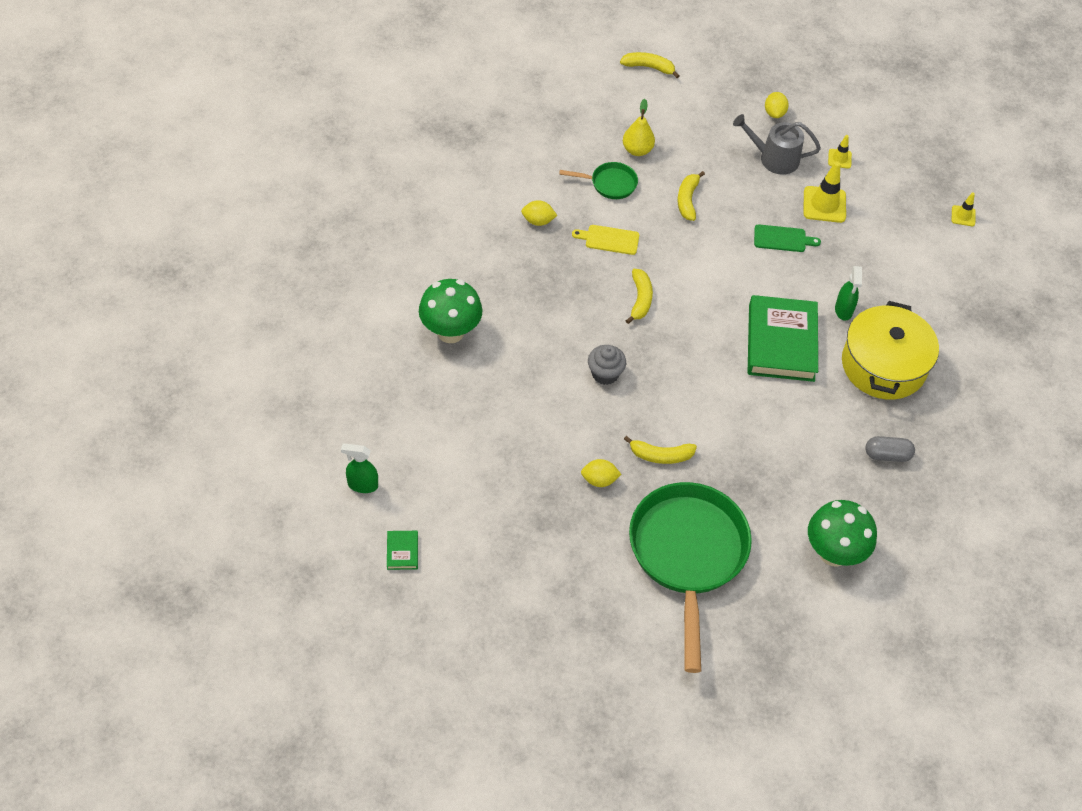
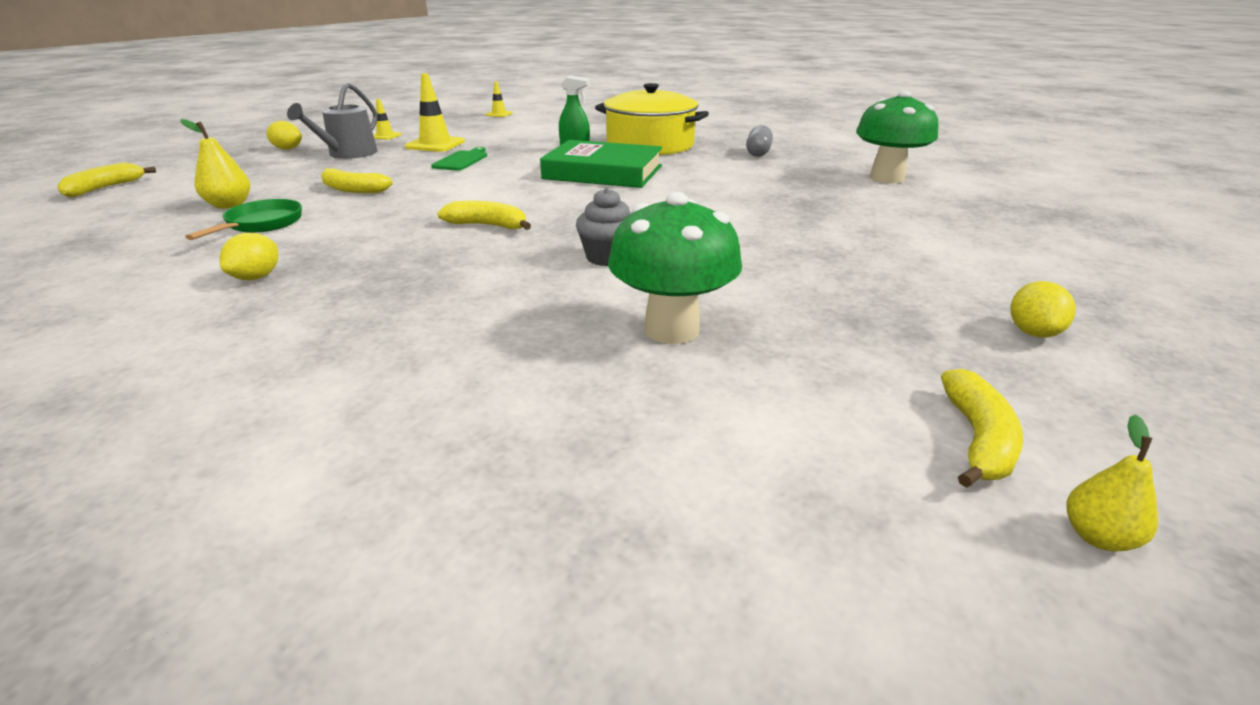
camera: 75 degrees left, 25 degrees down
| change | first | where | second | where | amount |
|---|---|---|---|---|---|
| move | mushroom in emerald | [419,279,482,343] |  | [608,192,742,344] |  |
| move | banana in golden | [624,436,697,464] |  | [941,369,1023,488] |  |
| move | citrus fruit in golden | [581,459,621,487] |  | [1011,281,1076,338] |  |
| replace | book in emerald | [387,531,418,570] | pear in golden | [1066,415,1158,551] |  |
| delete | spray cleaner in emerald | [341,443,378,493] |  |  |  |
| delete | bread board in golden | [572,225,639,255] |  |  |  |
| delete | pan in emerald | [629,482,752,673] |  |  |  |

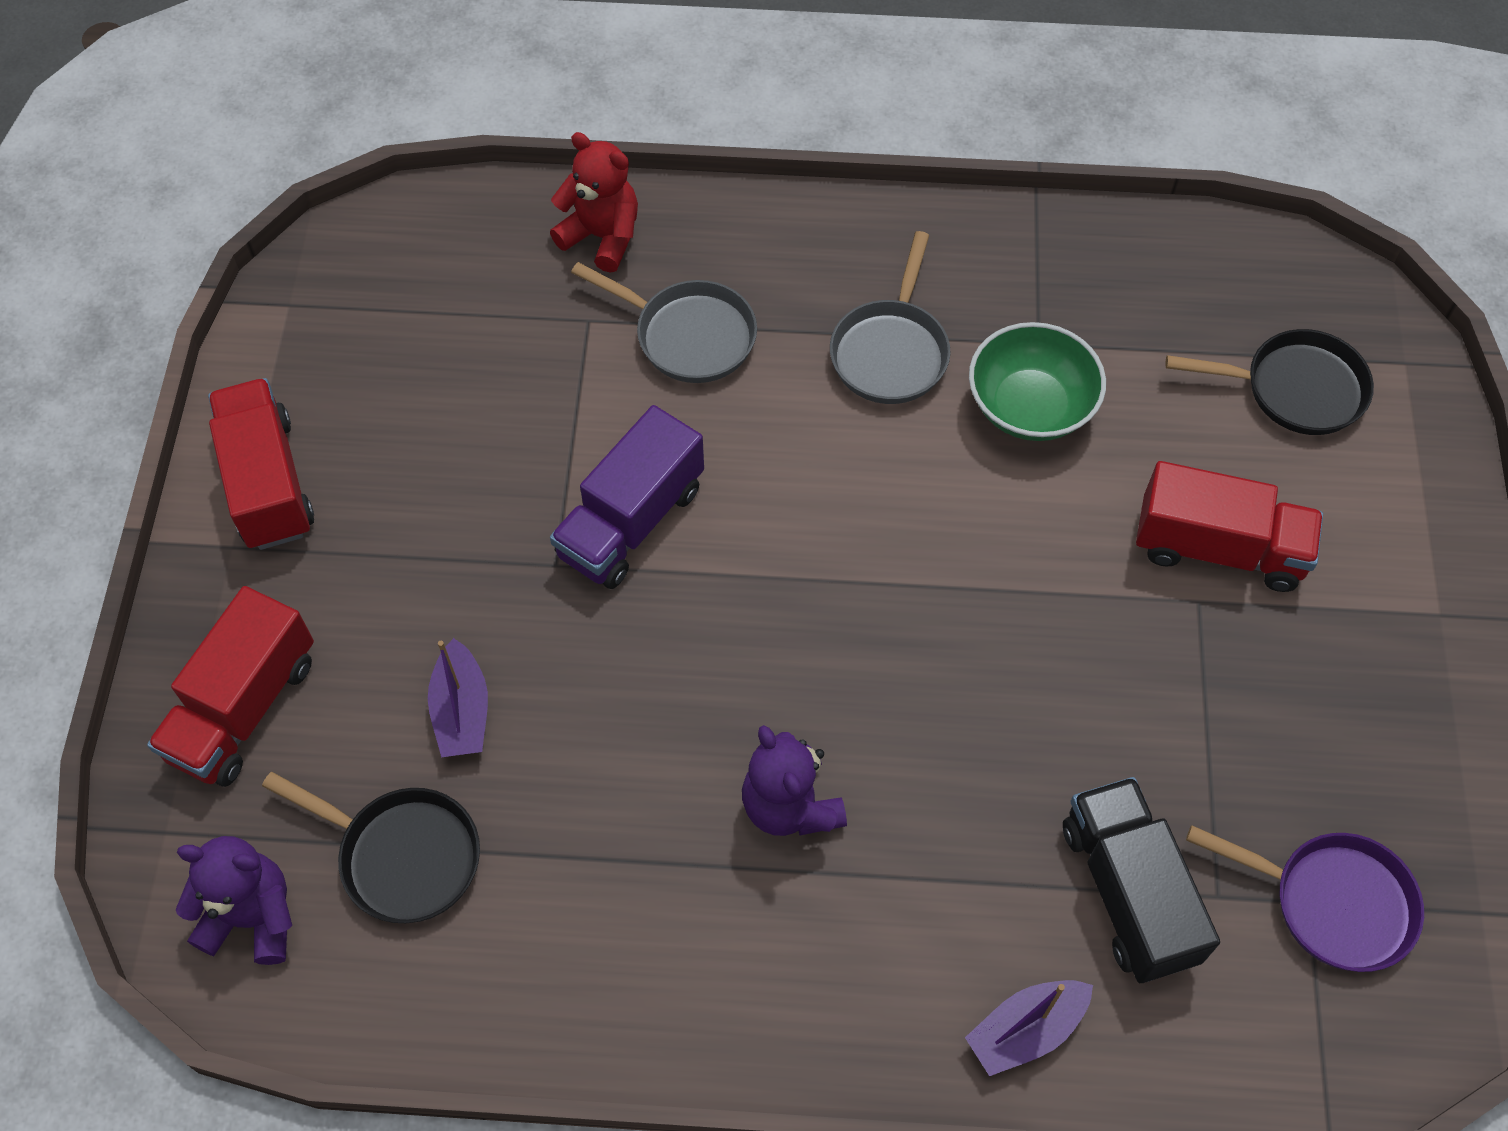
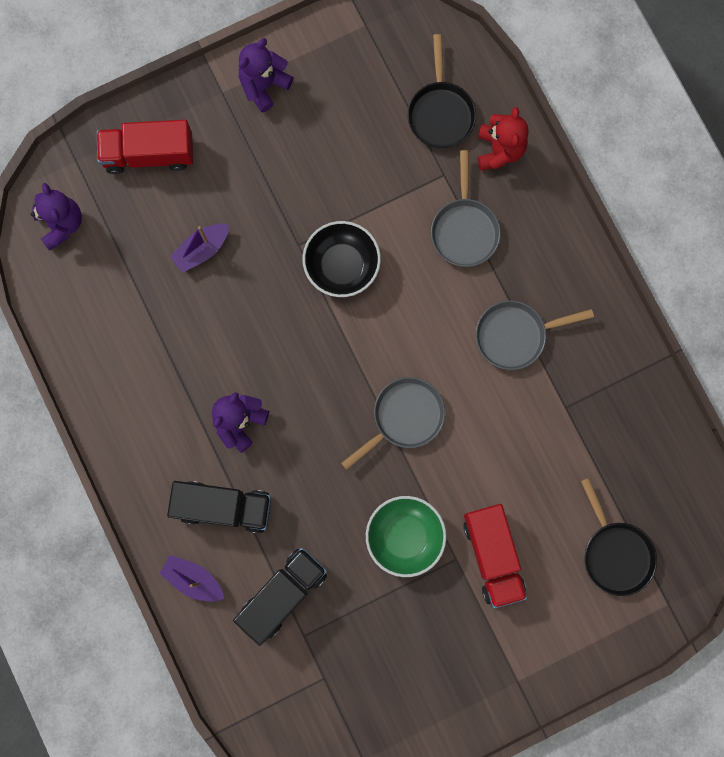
camera: 60 degrees right, 20 degrees up
| change | first | where | second | where | amount |
|---|---|---|---|---|---|
| insert |  |  | toy truck in black | [167,481,271,534] |  |
| replace | toy truck in crimson | [208,378,314,550] | stuffed bear in violet | [239,38,293,112] |  |
| replace | toy truck in violet | [550,405,704,589] | serving bowl in black | [303,221,381,297] |  |
| insert |  |  | pan in ash-grey | [341,377,445,470] |  |
| move | serving bowl in emerald | [969,322,1106,441] |  | [366,496,446,577] |  |
| move | pan in black | [262,772,480,923] |  | [408,34,476,148] |  |
| delete | pan in violet | [1186,825,1424,972] |  |  |  |

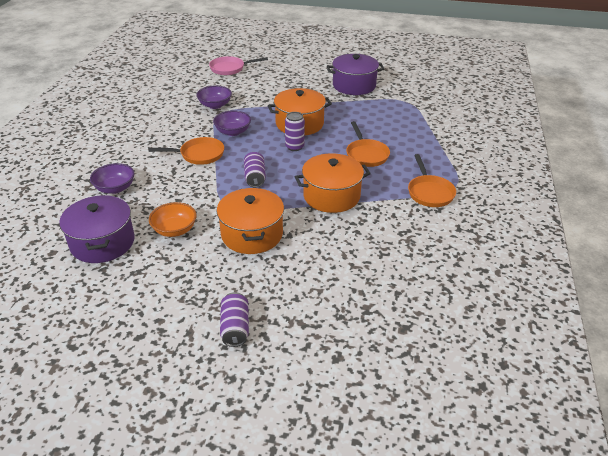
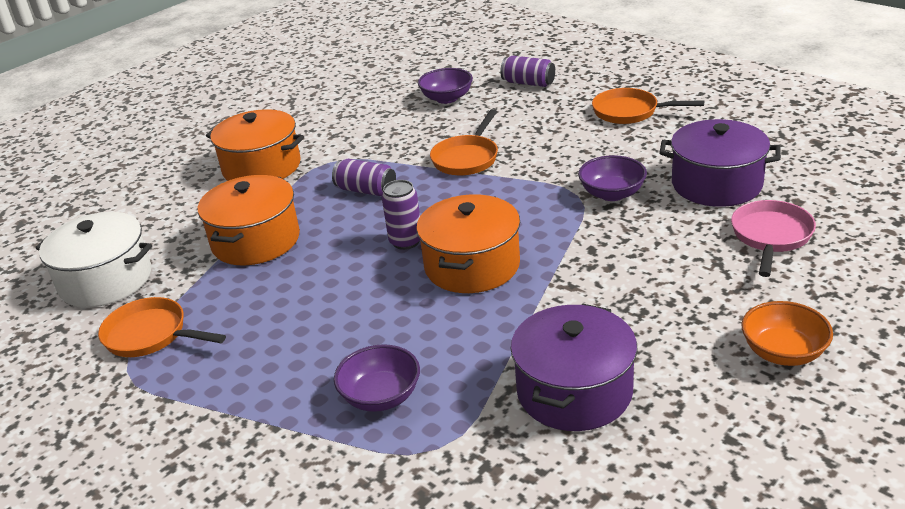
camera: 125 degrees right, 5 degrees down
| change | first | where | second | where | amount |
|---|---|---|---|---|---|
| insert |  |  | cooking pot in snow-white | [35,212,152,308] |  |
| move | serving bowl in violet | [213,111,251,136] |  | [334,344,420,412] |  |
| move | can in violet | [220,292,249,347] |  | [500,55,555,87] |  |
| move | pan in orange | [346,121,390,167] |  | [592,88,704,124] |  |
| move | cooking pot in violet | [59,195,135,263] |  | [659,119,781,207] |  |
| move | serving bowl in orange | [149,202,197,237] |  | [741,301,833,366] |  |

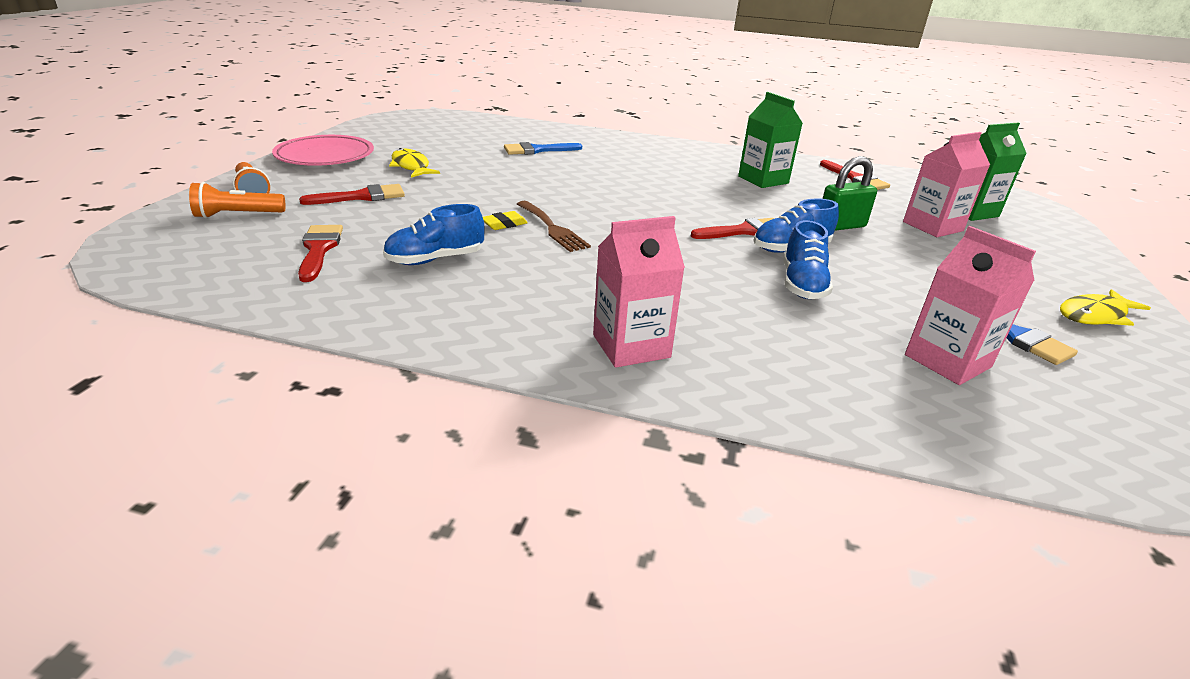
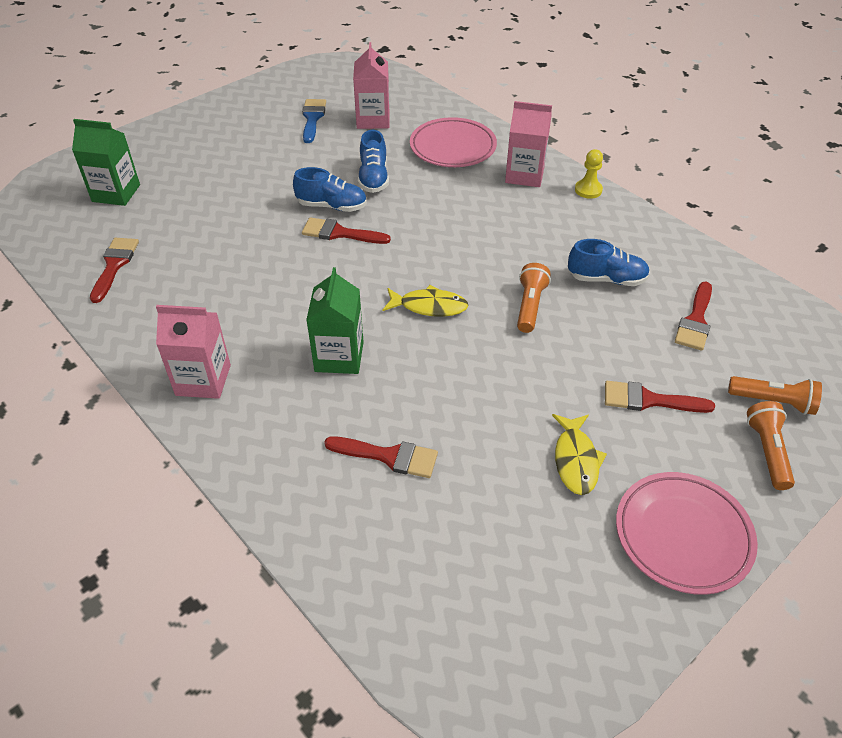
camera: 145 degrees left, 15 degrees up
| change | first | where | second | where | amount |
|---|---|---|---|---|---|
| move | carton in pink | [903,132,990,237] |  | [156,305,231,399] |  |
| move | carton in emerald | [738,92,802,188] |  | [306,267,364,374] |  |
| recolor | paintbrush in cobalt | [504,142,582,155] | paintbrush in crimson | [324,436,438,478] |  |
| rotate | sneaker in cobalt | [783,220,833,299] |  | [358,130,389,193] | 135 degrees clockwise |
| move | fish in golden | [1060,289,1151,326] |  | [383,285,468,317] |  |
| insert |  |  | flat dish in pink | [410,117,497,167] |  |
| replace | pencil eraser in golden | [483,211,528,230] | pocket torch in orange | [517,263,551,333] |  |
| insert |  |  | pawn in golden | [575,149,603,199] |  |
| delete | table fork in russet | [517,201,591,252] |  |  |  |
| delete | lock in emerald | [823,156,877,231] |  |  |  |

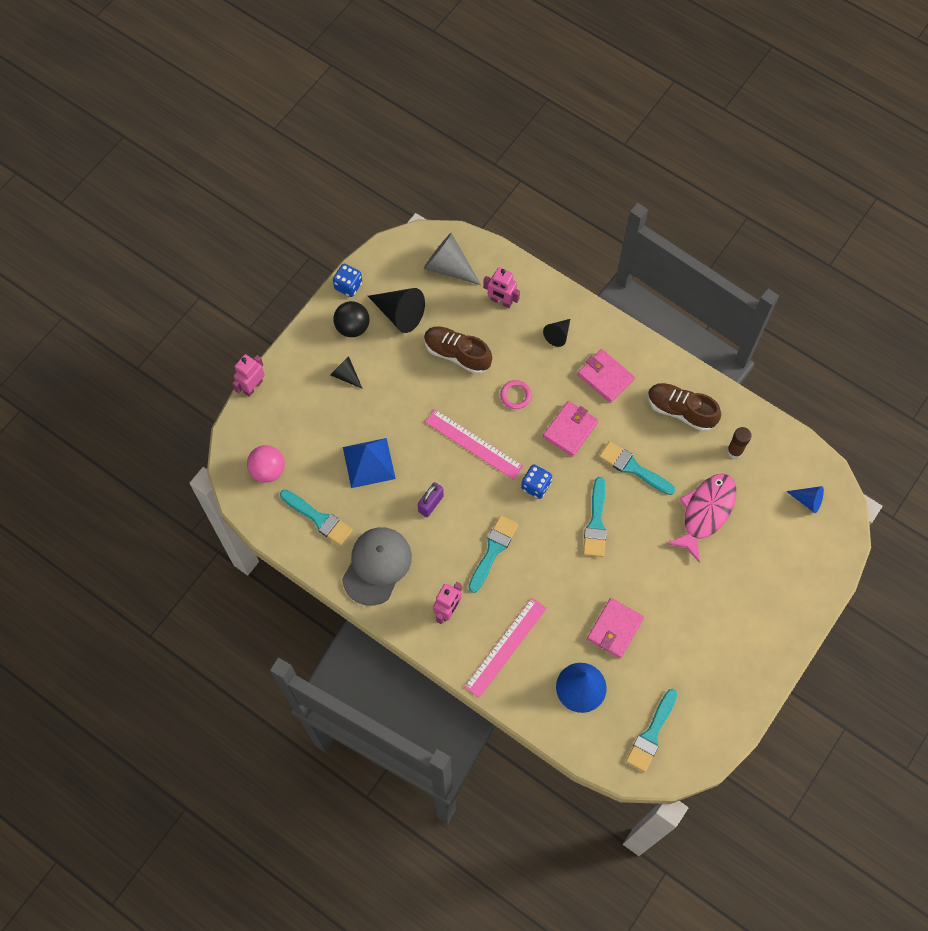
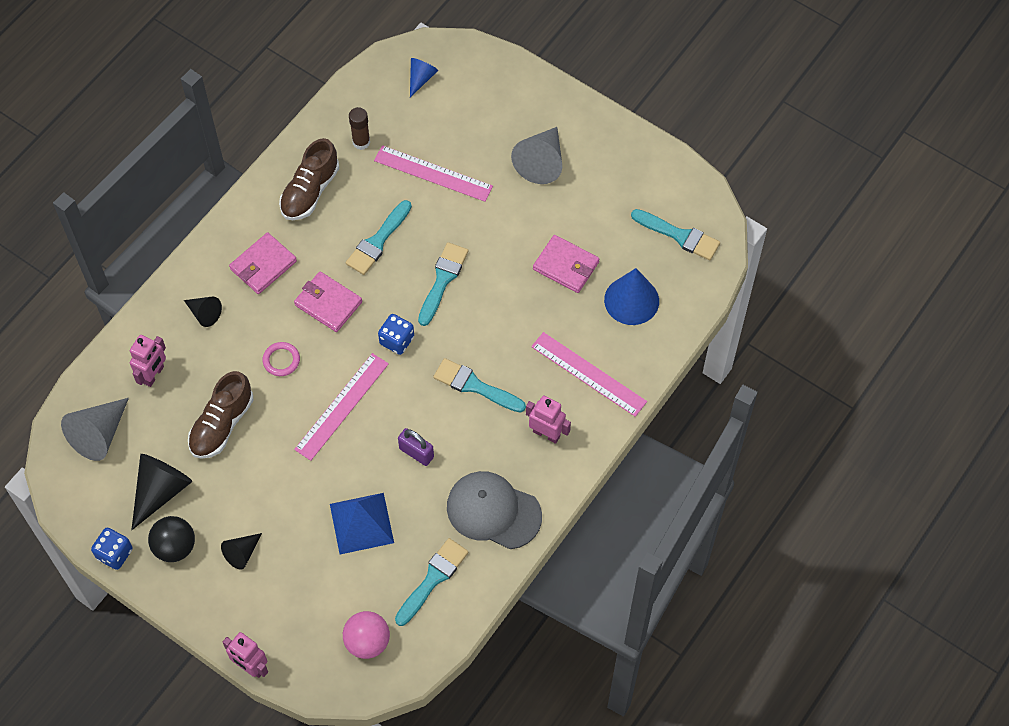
camera: 90 degrees left, 5 degrees down
| change | first | where | second | where | amount |
|---|---|---|---|---|---|
| replace | fish in pink | [666,474,736,563] | ruler in pink | [374,145,493,202] |  |
| rotate | paintbrush in aqua | [583,477,607,557] |  | [418,242,469,326] | 75 degrees counterclockwise |
| insert |  |  | cone shape in ash-grey | [511,127,562,184] |  |

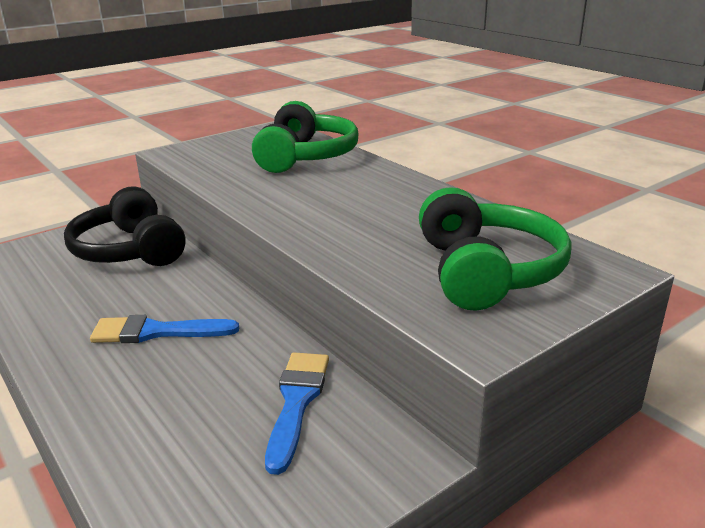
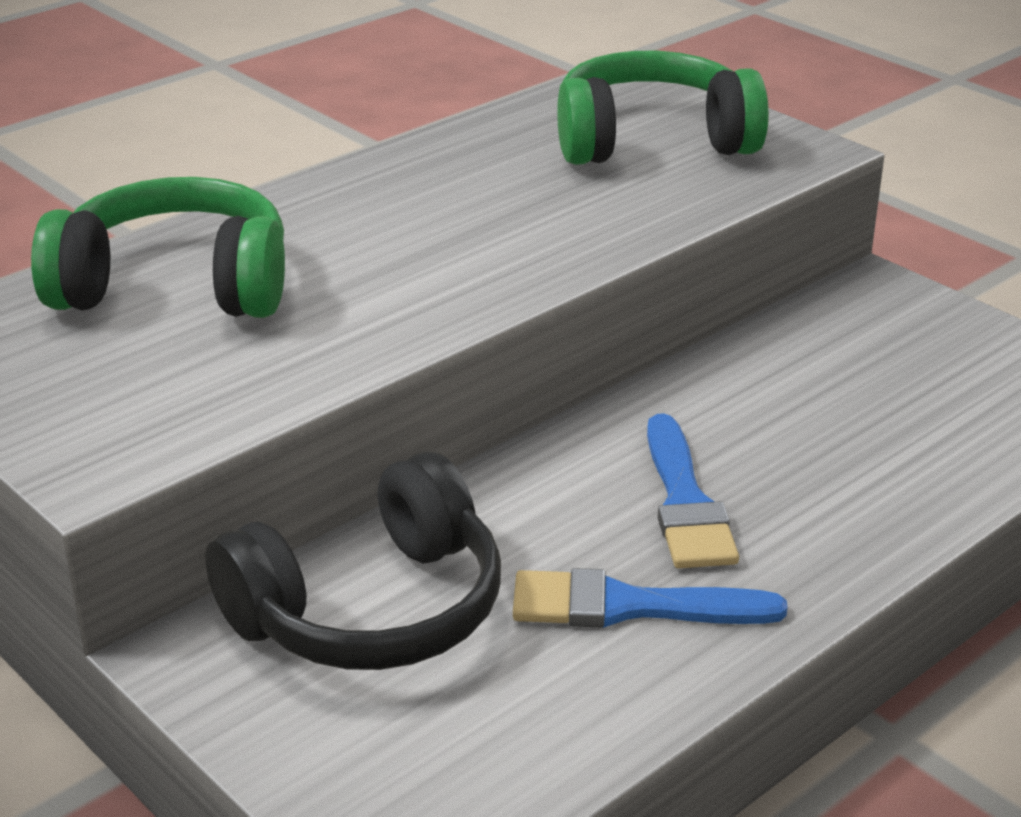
camera: 95 degrees left, 5 degrees up
| change | first | where | second | where | amount |
|---|---|---|---|---|---|
| move | paintbrush in cobalt | [265,352,329,475] |  | [513,568,788,628] |  |

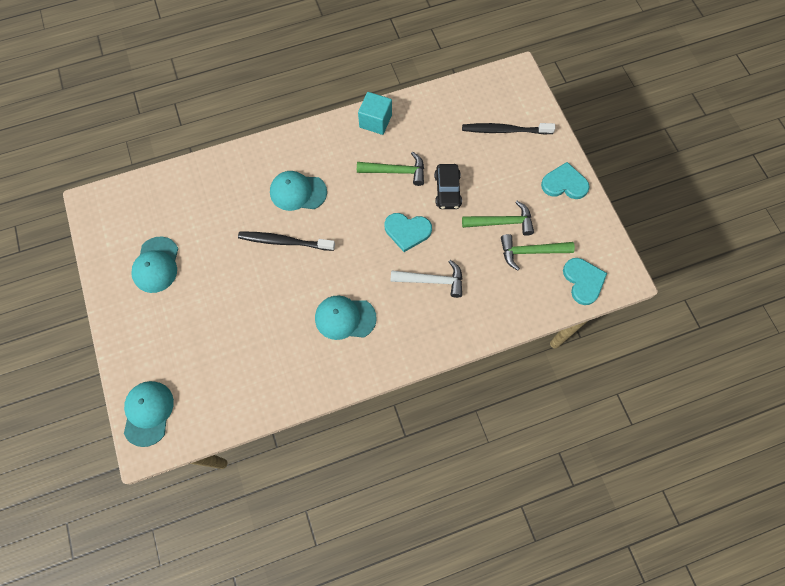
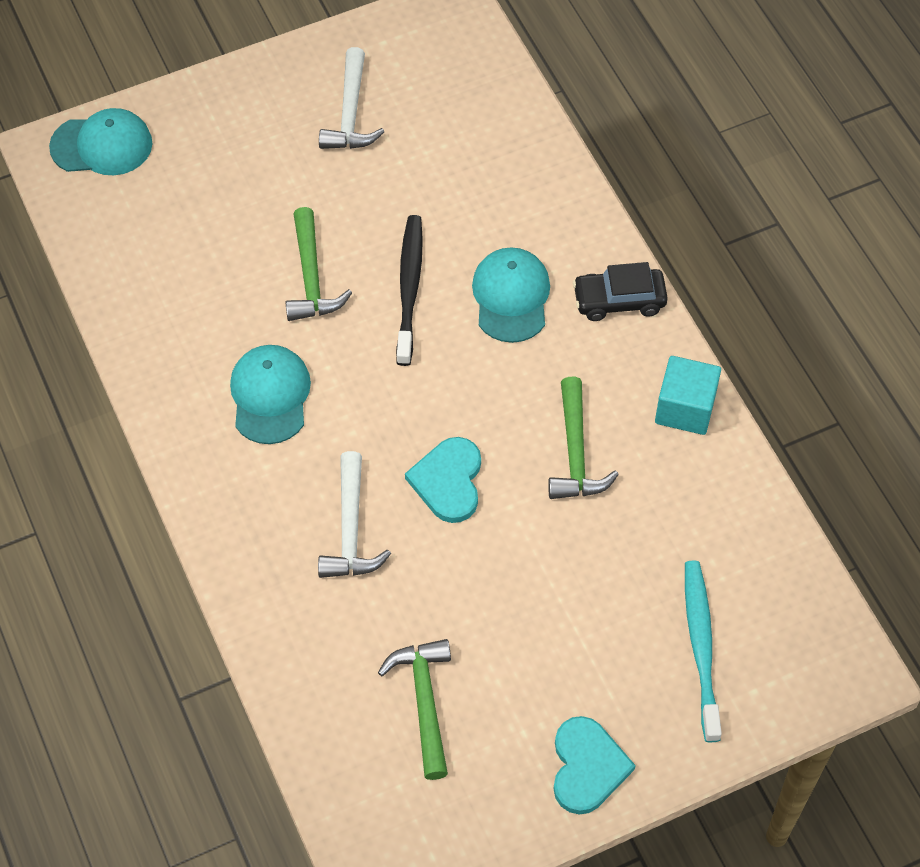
camera: 85 degrees right, 10 degrees down
| change | first | where | second | where | amount |
|---|---|---|---|---|---|
| move | claw hammer in emerald | [462,201,534,236] |  | [285,207,352,321] |  |
| replace | peaked cap in aqua | [131,237,178,293] | claw hammer in snow-white | [319,47,384,149] |  |
| move | automobile in black | [434,164,462,209] |  | [573,262,668,321] |  |
| recolor | tooth brush in black | [462,123,555,134] | tooth brush in aqua | [685,560,722,742] |  |
| delete | heart shape in aqua | [563,258,607,305] |  |  |  |

